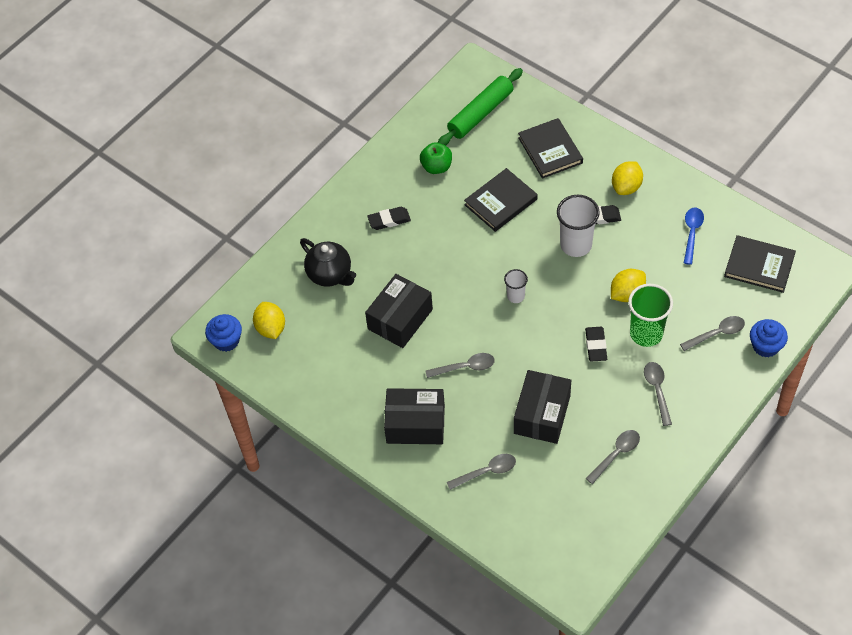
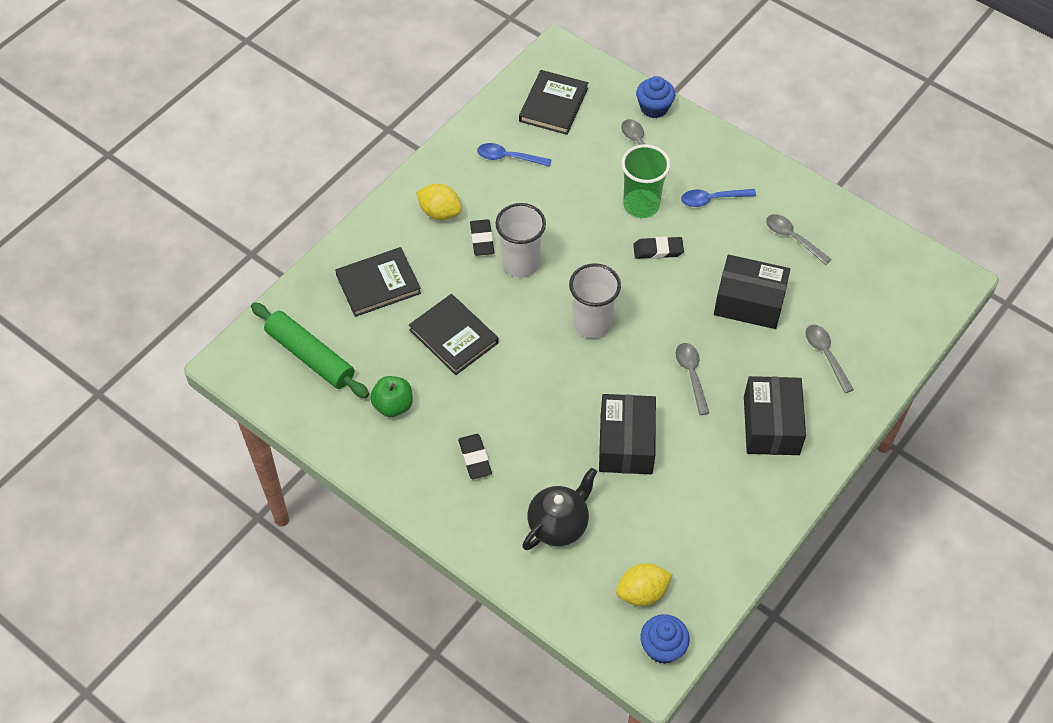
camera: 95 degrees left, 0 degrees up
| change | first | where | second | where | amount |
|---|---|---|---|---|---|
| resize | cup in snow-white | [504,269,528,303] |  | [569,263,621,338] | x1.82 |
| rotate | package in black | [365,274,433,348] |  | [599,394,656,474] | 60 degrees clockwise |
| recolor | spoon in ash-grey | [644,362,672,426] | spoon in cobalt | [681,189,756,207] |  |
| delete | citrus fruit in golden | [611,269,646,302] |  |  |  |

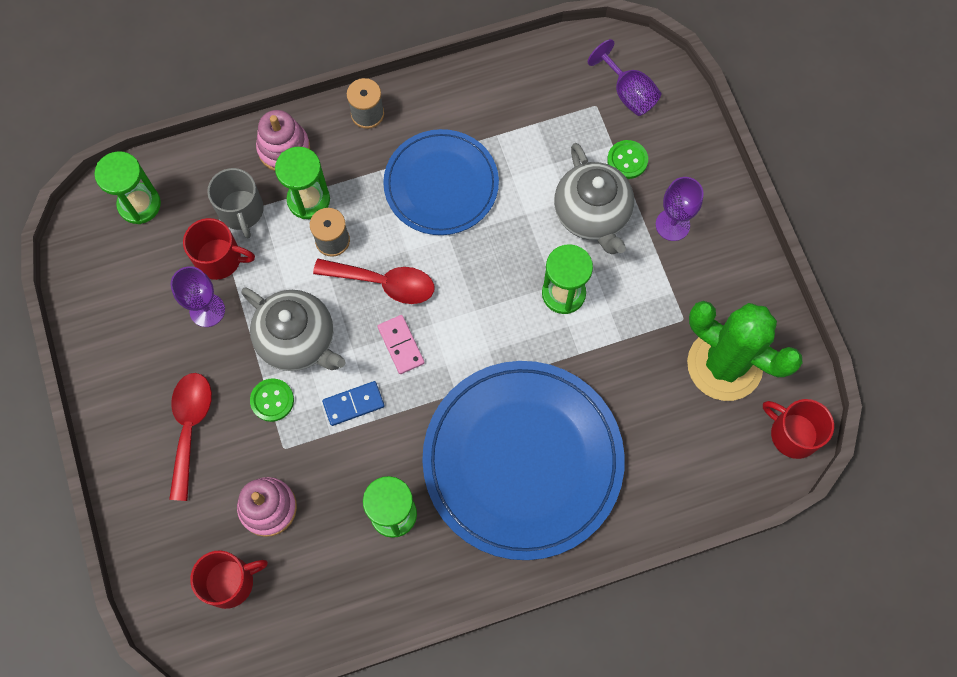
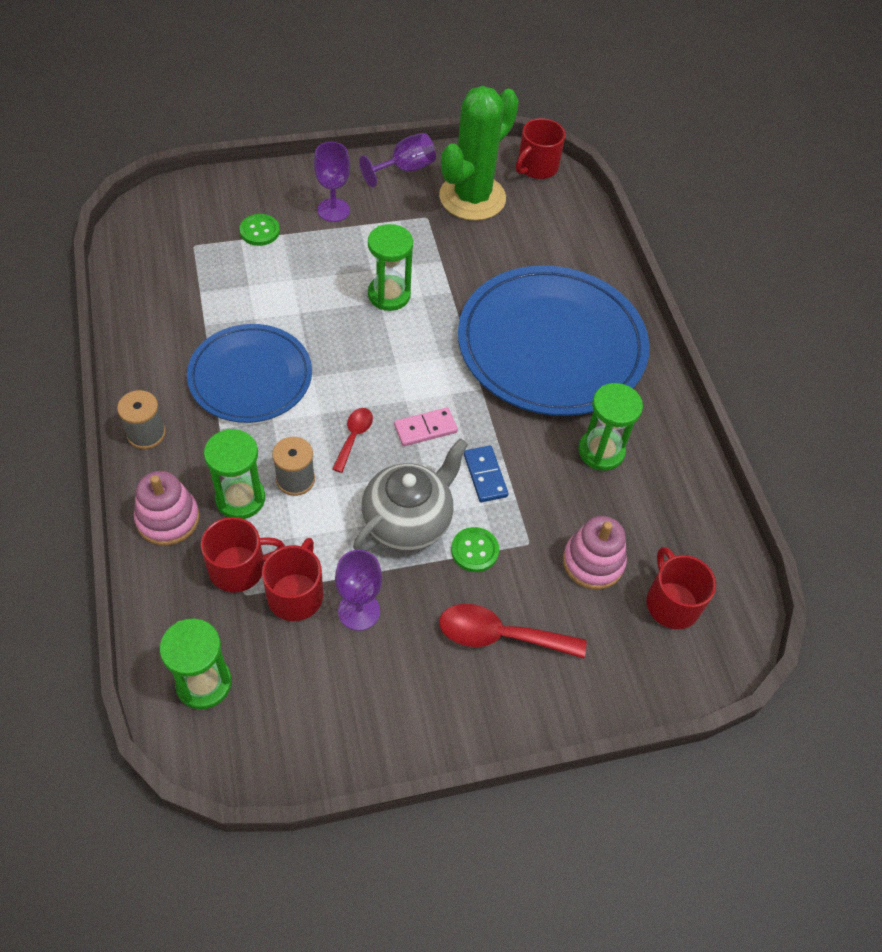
camera: 90 degrees left, 15 degrees down
| change | first | where | second | where | amount |
|---|---|---|---|---|---|
| recolor | mug in ash-grey | [207,168,264,238] | mug in crimson | [201,517,285,592] |  |
| resize | spoon in crimson | [313,259,434,304] |  | [332,408,373,473] | x0.59 |
| move | wine glass in violet | [588,39,661,116] |  | [359,133,436,187] |  |
| delete | teapot in ash-grey | [554,143,634,254] |  |  |  |

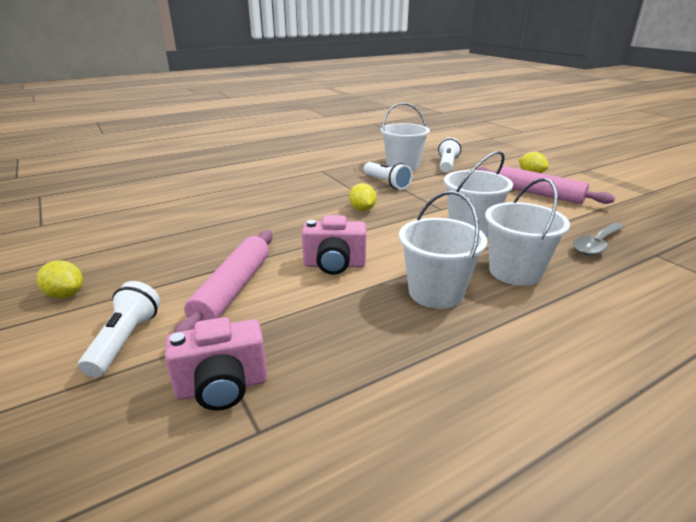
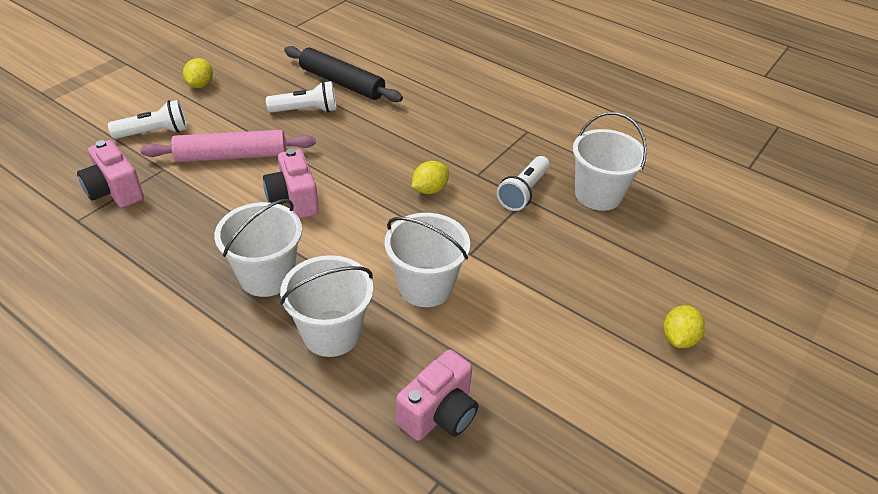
camera: 65 degrees right, 15 degrees up
| change | first | where | second | where | amount |
|---|---|---|---|---|---|
| move | pocket torch in snow-white | [438,137,461,173] |  | [266,81,337,113] |  |
| insert |  |  | dough roller in black | [284,46,403,102] |  |
| replace | spoon in ash-grey | [573,223,624,256] | compact camera in pink | [396,349,478,441] |  |
| delete | dough roller in pink | [476,166,615,204] |  |  |  |

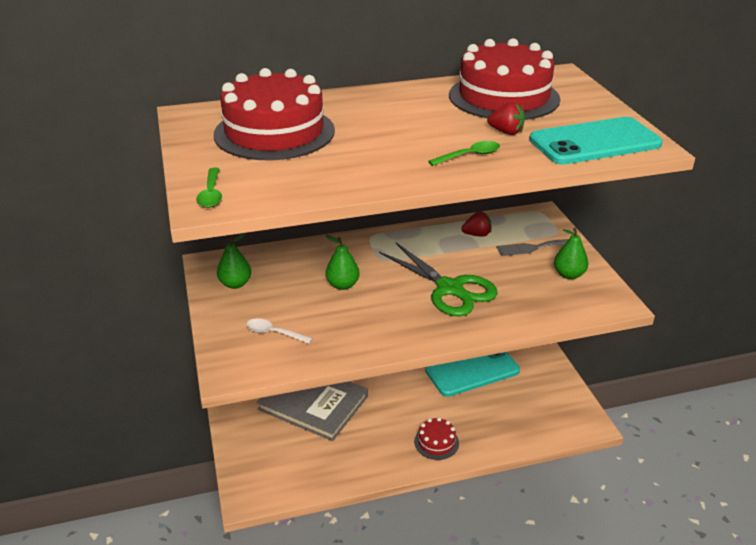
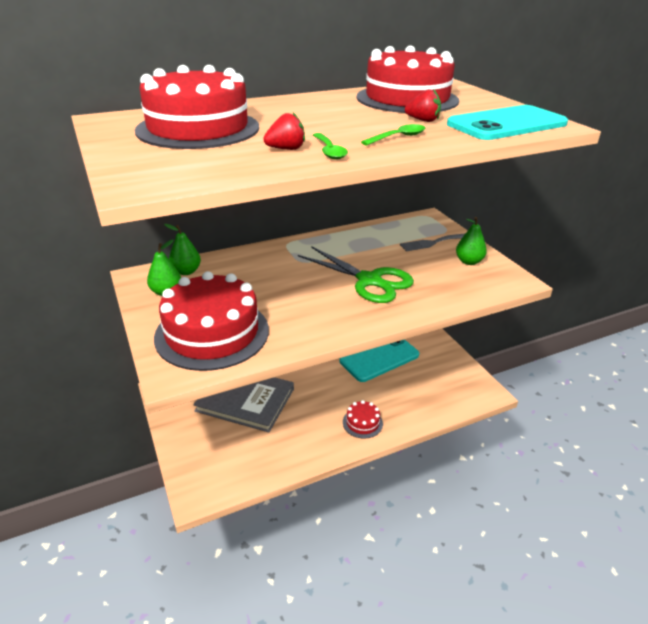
camera: 10 degrees left, 0 degrees up
| change | first | where | second | where | amount |
|---|---|---|---|---|---|
| replace | spoon in snow-white | [246,319,313,344] | gateau in crimson | [154,271,269,371] |  |
| move | pear in emerald | [325,235,360,290] |  | [164,224,201,275] |  |
| move | strawberry in crimson | [461,211,492,237] |  | [263,113,305,150] |  |
| move | spoon in emerald | [196,168,222,208] |  | [313,133,348,160] |  |

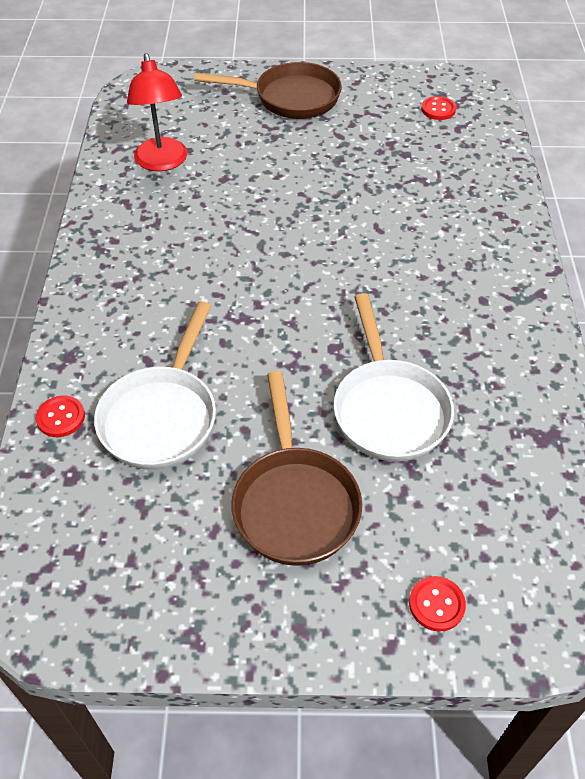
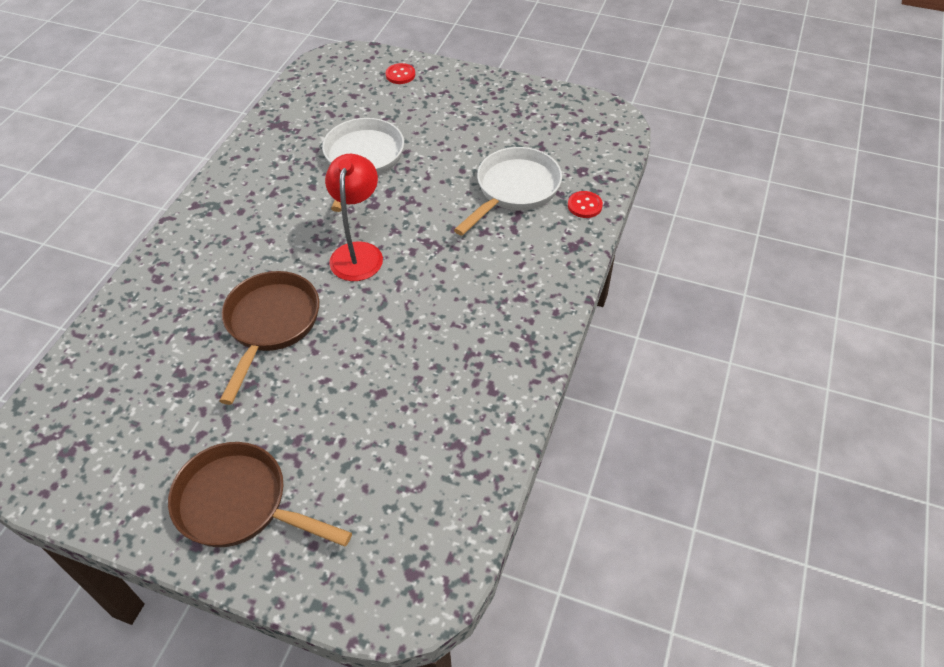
camera: 160 degrees left, 0 degrees up
| change | first | where | second | where | amount |
|---|---|---|---|---|---|
| move | pan in russet | [231,371,362,566] |  | [220,271,319,405] |  |
| move | lamp in crimson | [127,53,187,171] |  | [325,154,383,281] |  |
| delete | shirt button in crimson | [421,96,456,120] |  |  |  |

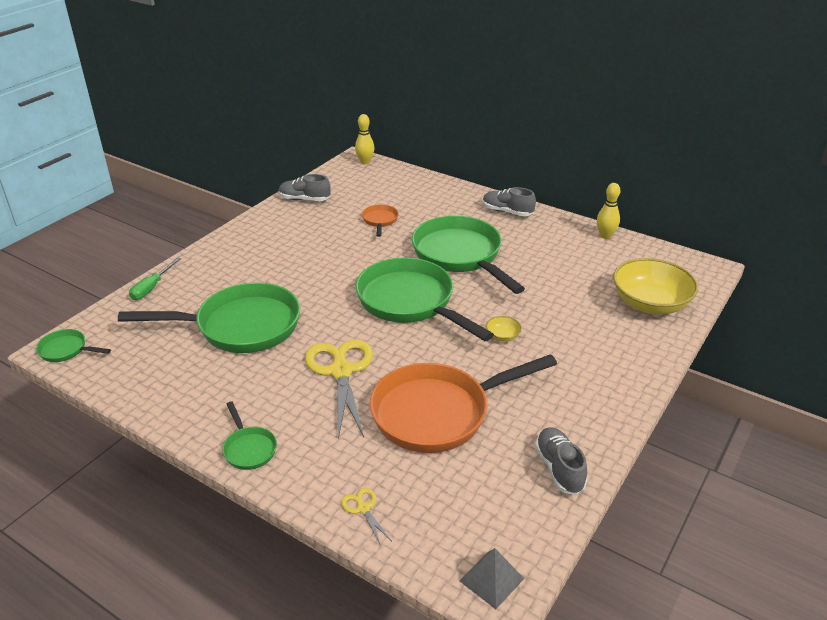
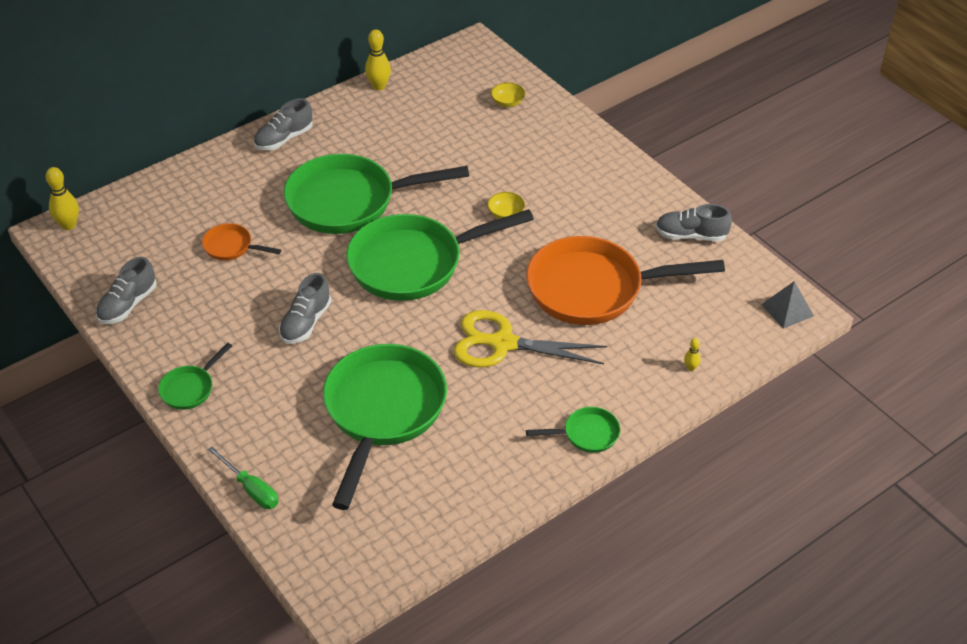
camera: 70 degrees left, 10 degrees up
| change | first | where | second | where | amount |
|---|---|---|---|---|---|
| move | pan in emerald | [36,329,111,362] |  | [158,343,232,410] |  |
| insert |  |  | sneaker in ash-grey | [279,273,331,344] |  |
| resize | serving bowl in golden | [613,258,698,315] |  | [491,82,525,107] | x0.41 |
| rotate | pan in orange | [370,354,557,453] |  | [526,236,725,325] | 90 degrees clockwise |
| replace | pair of scissors in golden | [341,488,391,546] | skittle in golden | [684,338,701,371] |  |

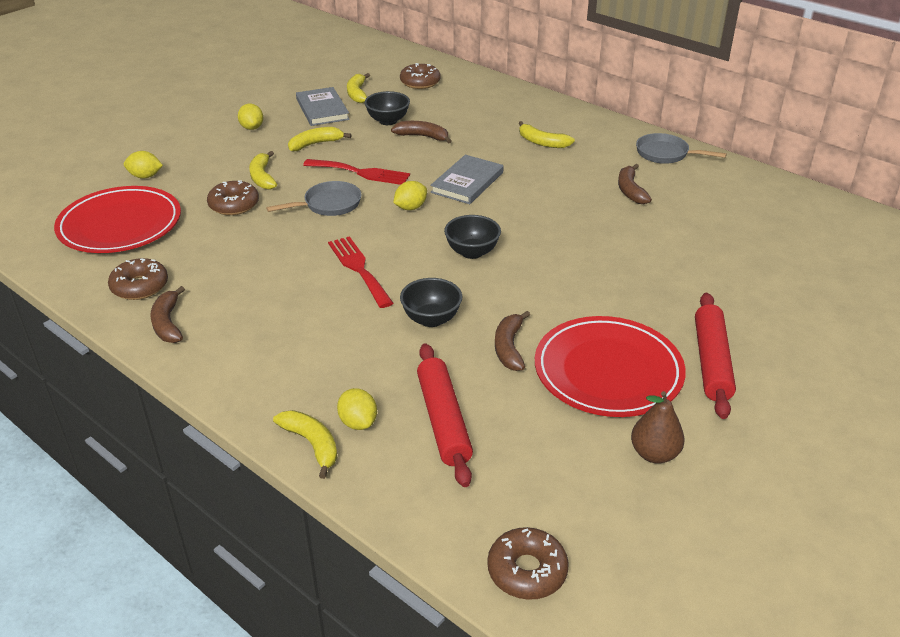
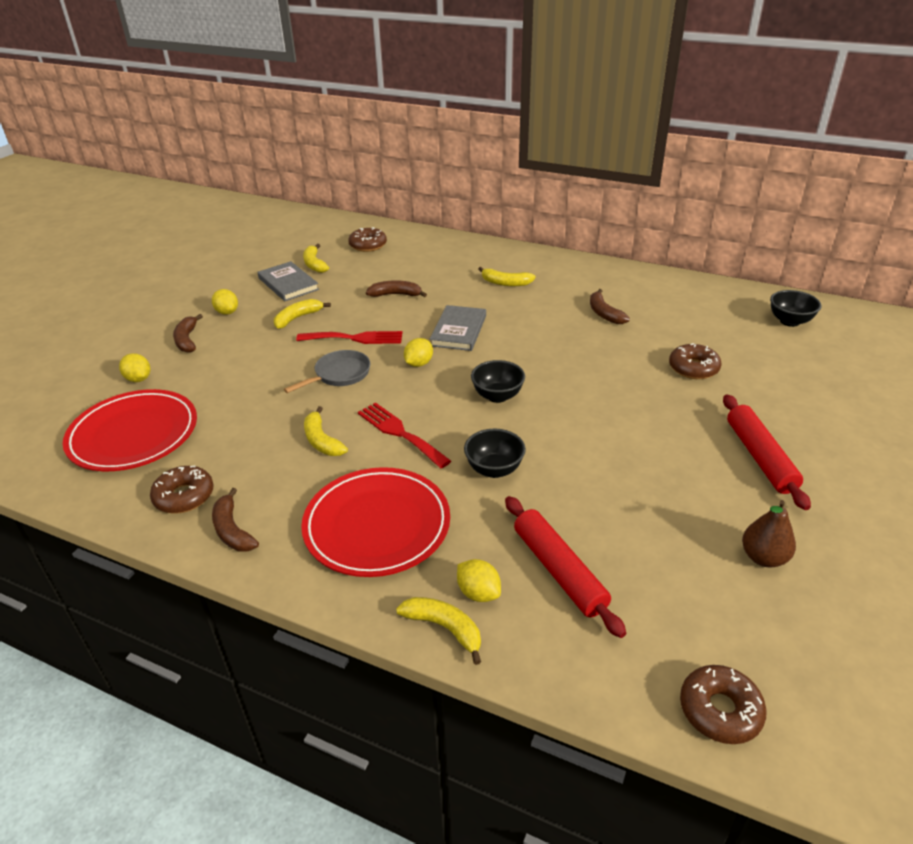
camera: 15 degrees left, 0 degrees up
| change | first | where | second | where | amount |
|---|---|---|---|---|---|
| rotate | citrus fruit in golden | [124,151,163,179] |  | [119,353,150,382] | 60 degrees clockwise |
| move | banana in russet | [495,311,530,371] |  | [173,314,203,353] |  |
| move | flat dish in crimson | [535,316,686,417] |  | [301,467,450,577] |  |
| move | banana in golden | [249,151,277,190] |  | [304,406,348,456] |  |
| move | donut in russet | [207,180,259,215] |  | [669,343,722,379] |  |
| move | serving bowl in black | [364,91,410,125] |  | [770,290,821,327] |  |
| delete | pan in ash-grey | [636,133,727,164] |  |  |  |

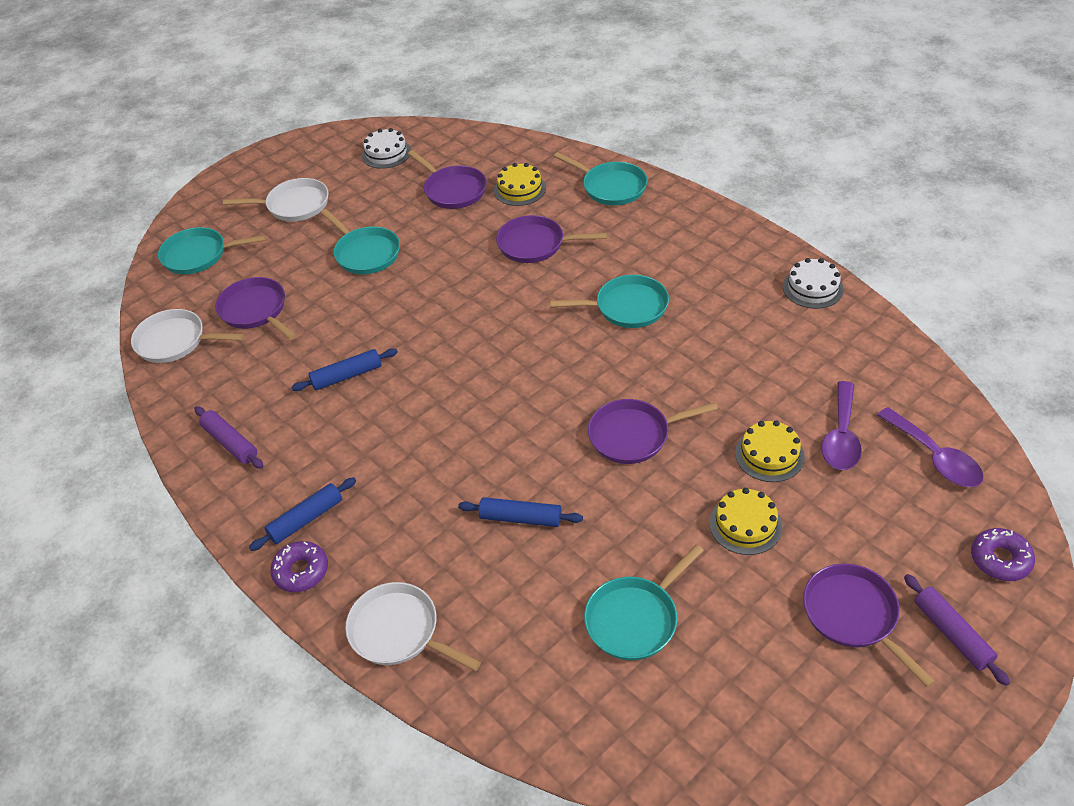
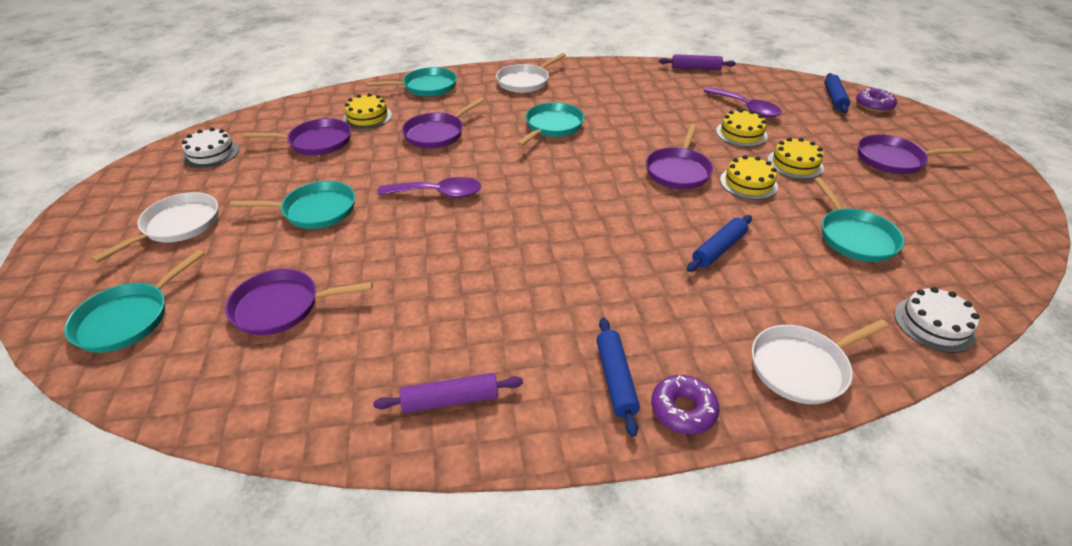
camera: 60 degrees left, 5 degrees down
| change | first | where | second | where | amount |
|---|---|---|---|---|---|
| move | spoon in violet | [877,407,984,487] |  | [377,177,481,198] |  |
| move | pan in snow-white | [131,309,244,363] |  | [496,53,566,93] |  |
| move | dough roller in violet | [904,574,1010,686] |  | [659,54,736,70] |  |
| insert |  |  | gateau in golden | [720,155,778,200] |  |
| move | dough roller in cobalt | [291,348,398,391] |  | [824,73,850,113] |  |
| move | gateau in snow-white | [783,258,844,309] |  | [894,287,979,353] |  |

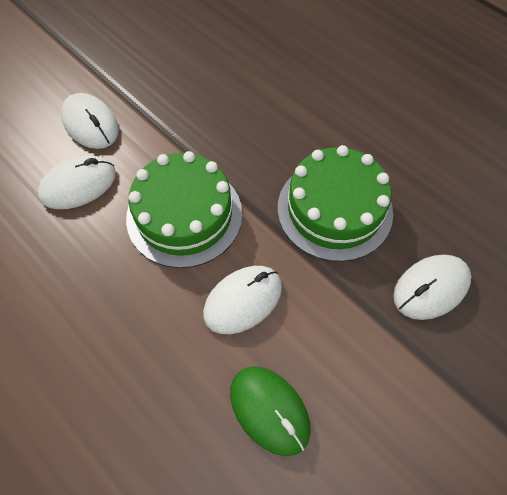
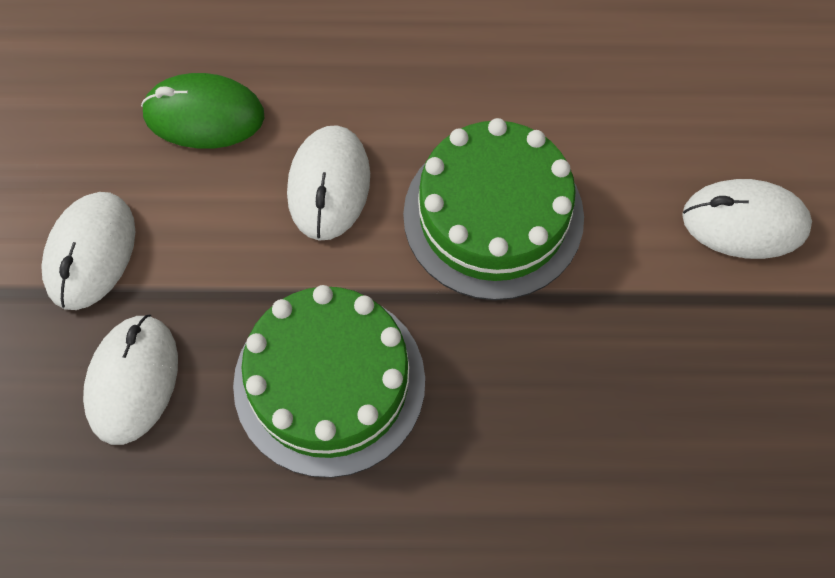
camera: 135 degrees right, 5 degrees up
| change | first | where | second | where | amount |
|---|---|---|---|---|---|
| move | PC mouse in snow-white | [38,155,116,209] |  | [41,192,135,310] |  |

